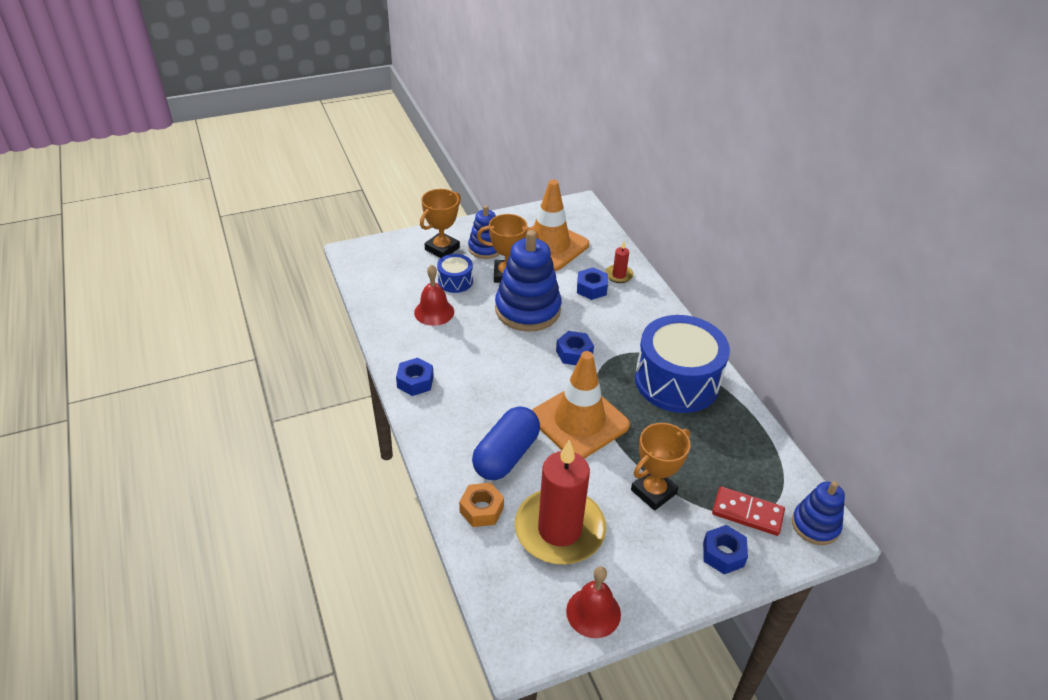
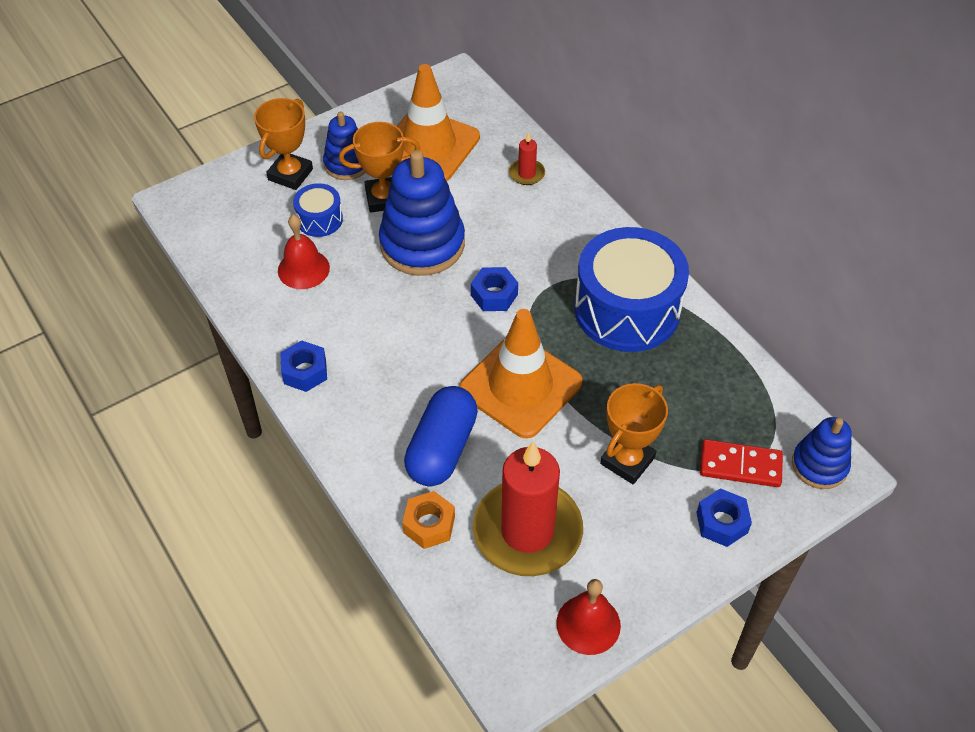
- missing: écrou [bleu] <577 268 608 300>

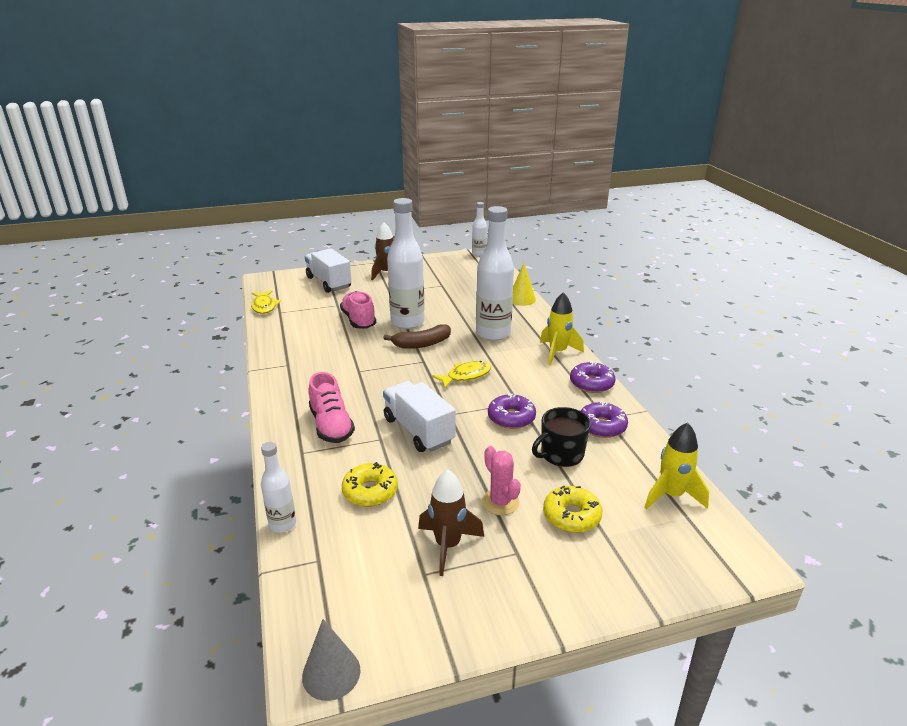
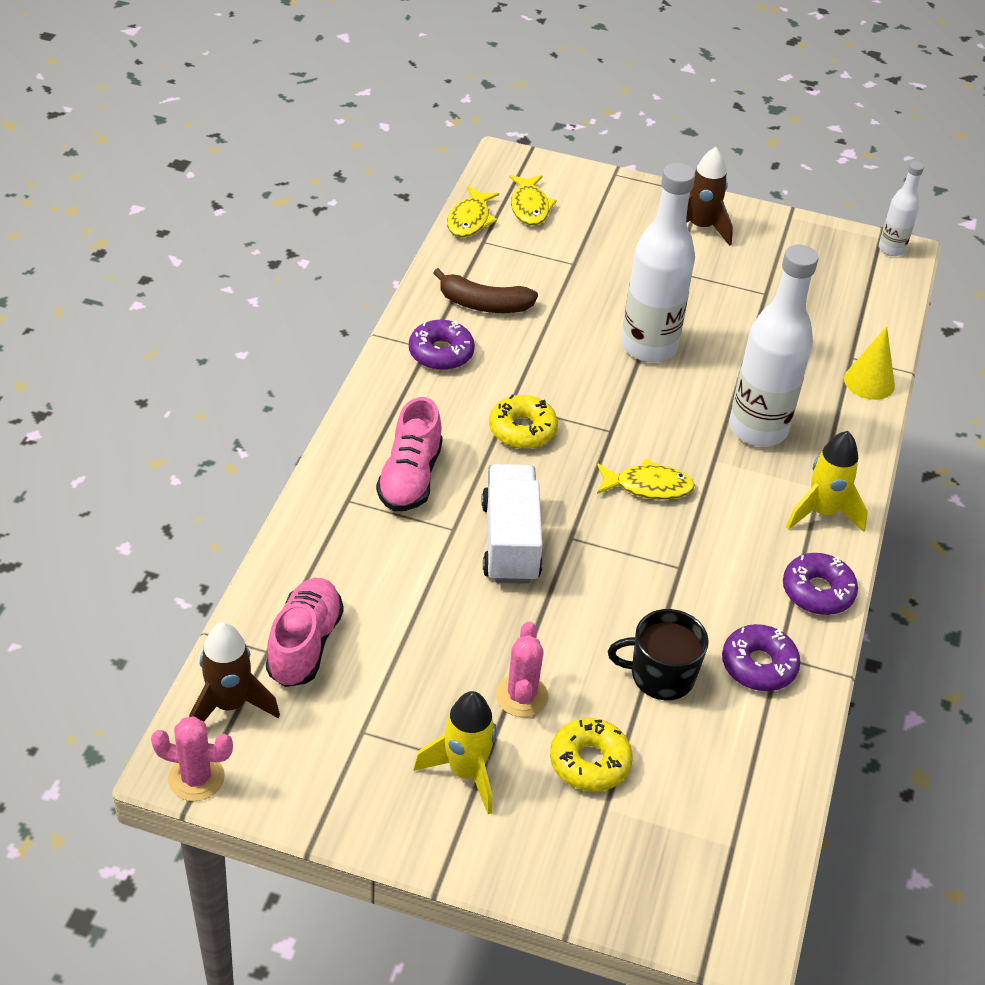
- missing: bouteille [blanc] <261 442 296 533>
- exchanged: cône [gris] <302 619 361 701> to cactus [rose] <151 716 233 801>
- missing: camion [blanc] <305 248 352 293>
- relocated: chaussure [rose] <340 291 376 328> to <266 578 344 687>
- relocated: beignet [jaune] <342 462 398 507> to <489 395 558 449>
- relocated: banane [marron] <383 324 451 349> to <433 268 538 313>
- relocated: fusée [marron] <418 469 484 576> to <189 622 280 722>
- relocated: beignet [violet] <488 393 536 429> to <409 320 475 370>
- relocated: fusée [jaune] <644 423 709 510> to <413 691 496 814>
- appeared: poisson [jaune] <509 175 557 226>

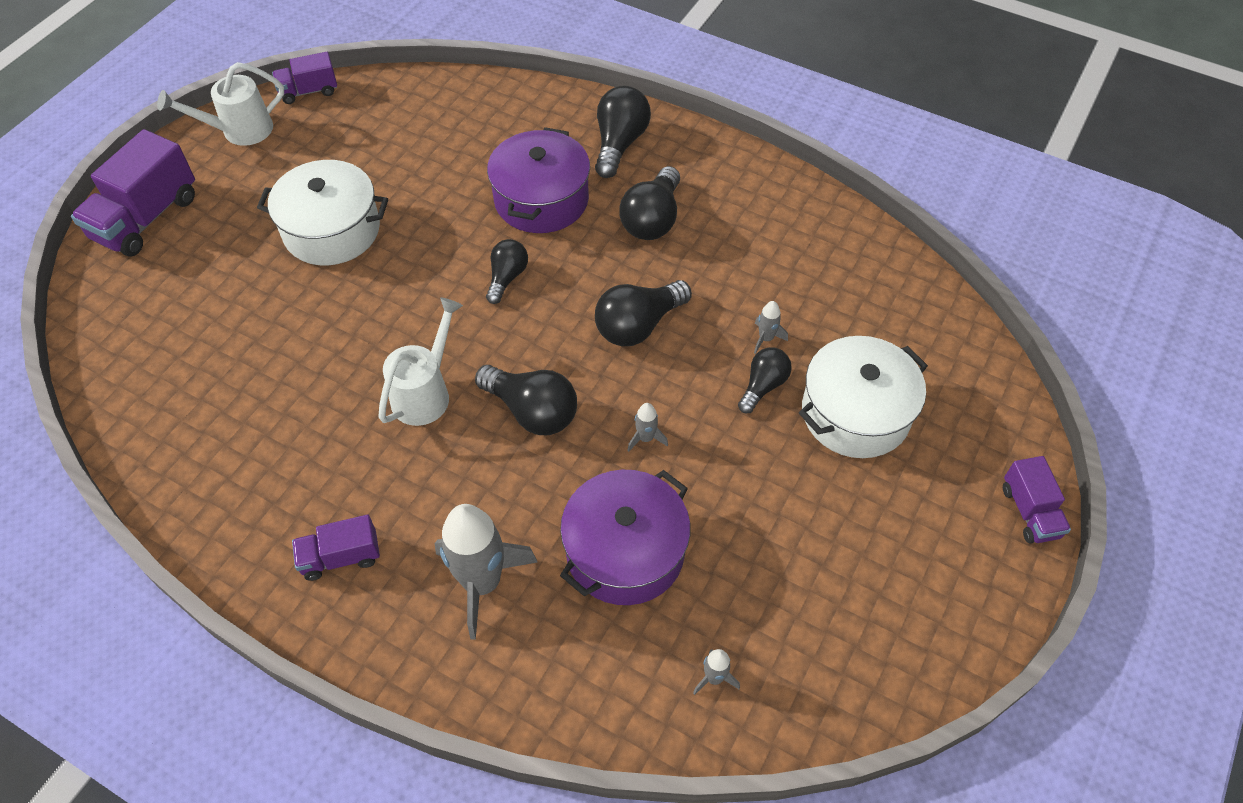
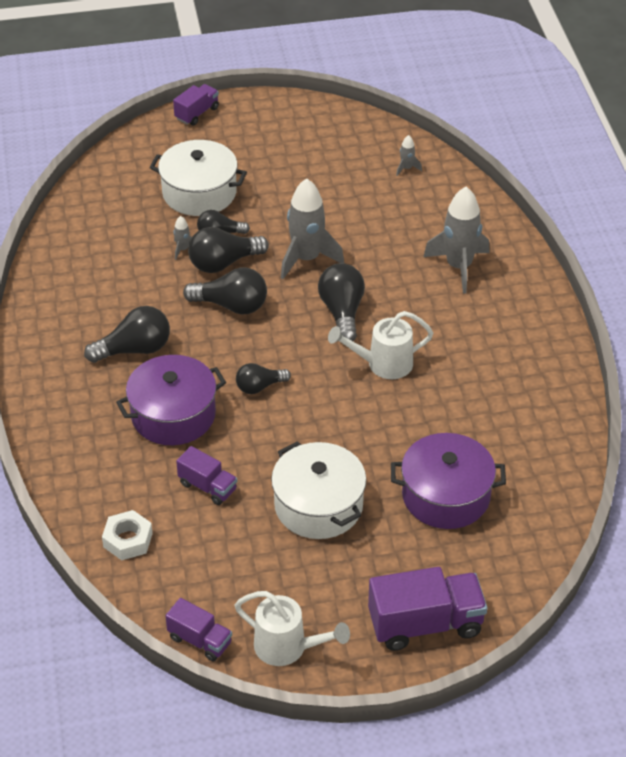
- relocated: camion [violet] <292 515 380 581> to <176 446 237 505>
- relocated: marmite [violet] <560 470 690 605> to <391 433 506 529>
- relocated: ampoule [noir] <595 86 651 178> to <188 227 269 273>
- size: fusée [gris] <627 403 668 452> = <281 178 344 279> x2.32
- appeared: écrou [blanc] <102 510 153 560>

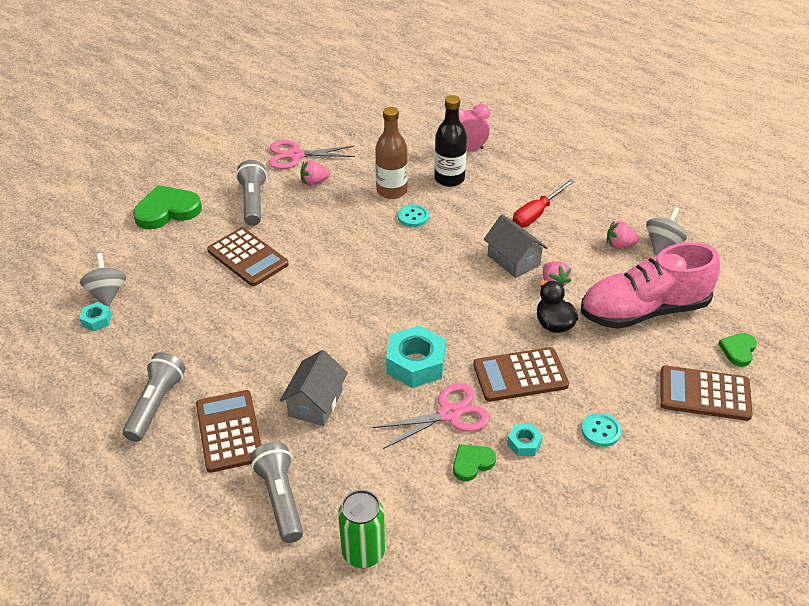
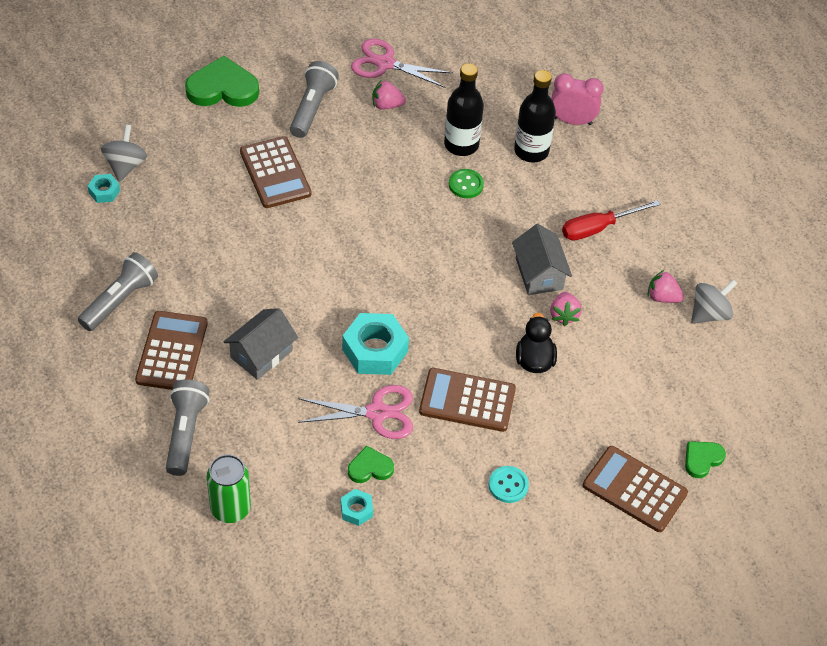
- colour: bouteille [marron] <375 107 408 199> to bouteille [noir] <444 63 484 156>
- colour: bouton [turquoise] <398 204 429 227> to bouton [vert] <449 169 484 198>
- relocated: écrou [turquoise] <507 424 543 456> to <341 489 373 526>
- missing: chaussure [rose] <581 242 720 329>

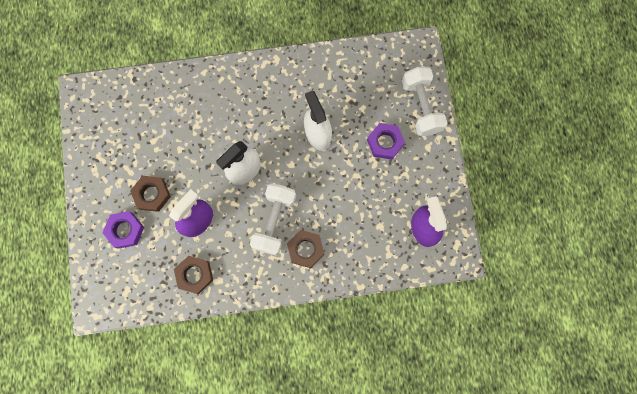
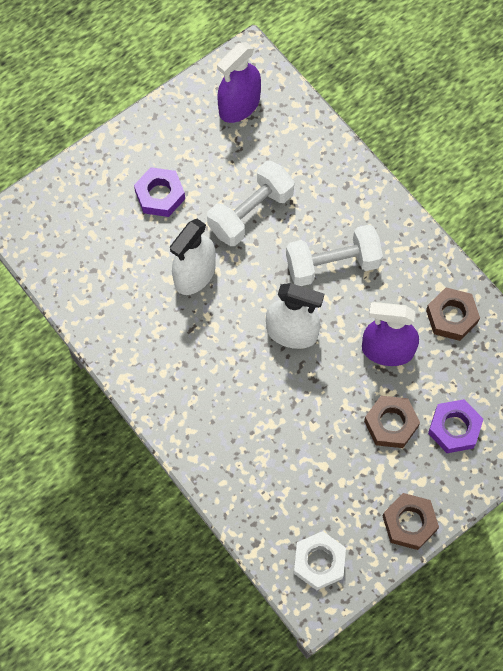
- relocated: écrou [marron] <287 230 324 268> to <383 493 439 550>
- relocated: haltère [blanc] <402 67 447 136> to <207 161 294 246>
- appeared: écrou [blanc] <294 531 346 590>

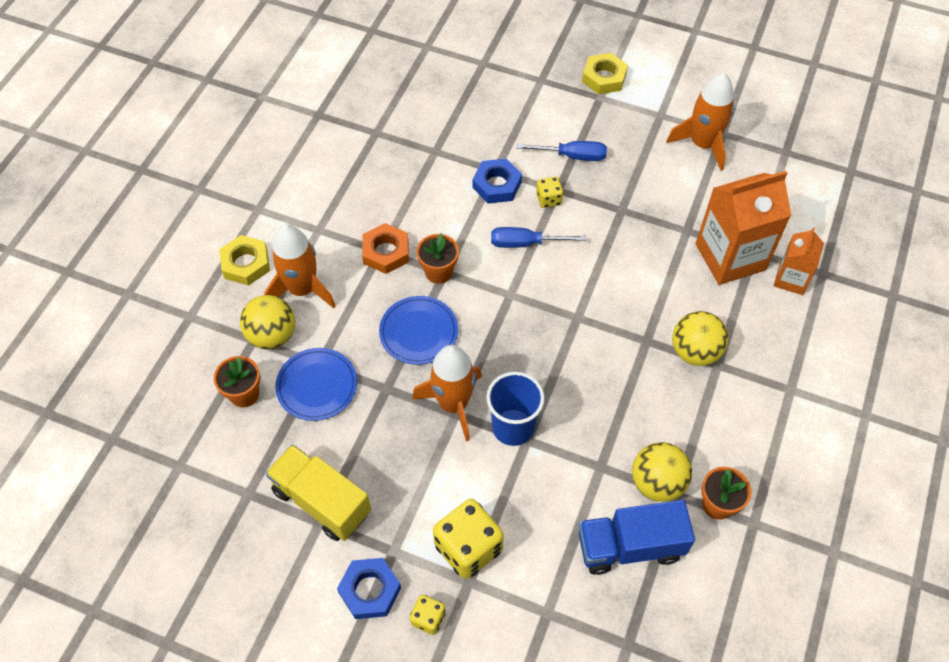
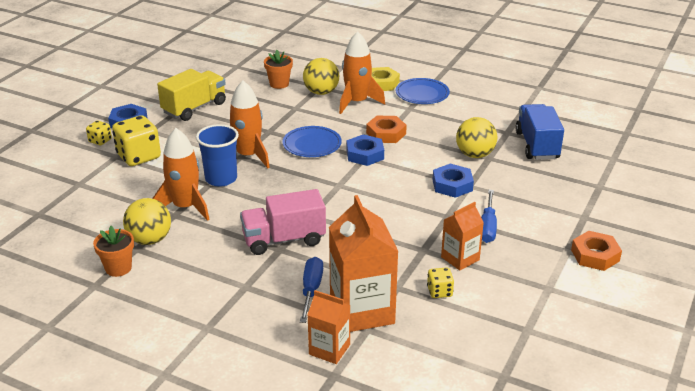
- relocated: assiette [bleu] <275 348 357 421> to <396 78 450 104>
- exchanged: pot de fleurs [orange] <416 233 459 284> to écrou [bleu] <346 134 384 166>
- relocated: tournevis [bleu] <491 227 586 248> to <300 257 323 323>
- relocated: dé [jaune] <536 176 563 208> to <427 268 454 298>
- relocated: camion [bleu] <579 500 695 575> to <515 104 564 160>
- colour: écrou [jaune] <582 53 628 94> to écrou [orange] <571 231 622 271>
- relocated: fusée [orange] <667 73 734 171> to <152 128 210 221>
- relocated: balle [jaune] <672 311 729 366> to <456 117 497 158>
- appeared: camion [rose] <240 189 326 255>
- appeared: brique de lait [orange] <441 202 484 271>

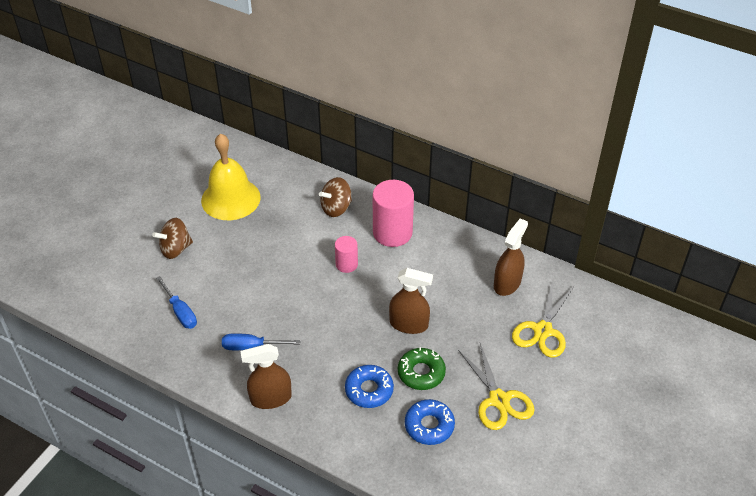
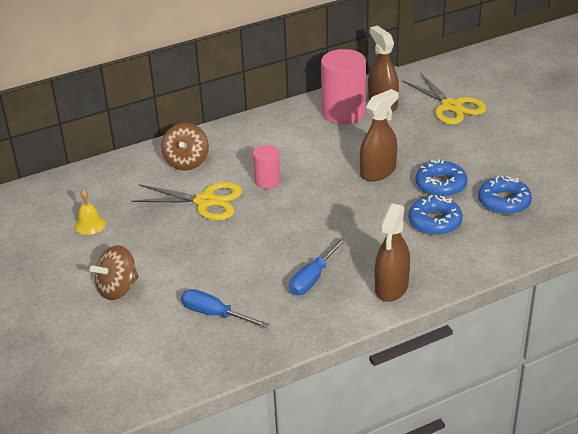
- spun: toupie [marron] <152 218 193 259> = <90 245 139 300> 45 degrees clockwise
- spun: tournevis [bleu] <156 276 197 329> = <181 289 269 328> 150 degrees counterclockwise
- size: cloche [jaune] <201 133 261 220> = <75 189 106 235> x0.40
- relocated: cylindre [rose] <373 180 414 247> to <321 49 366 124>
- colour: beignet [vert] <398 347 446 390> to beignet [bleu] <415 159 467 197>
- relocated: ciseaux [jaune] <458 343 535 430> to <131 182 242 220>

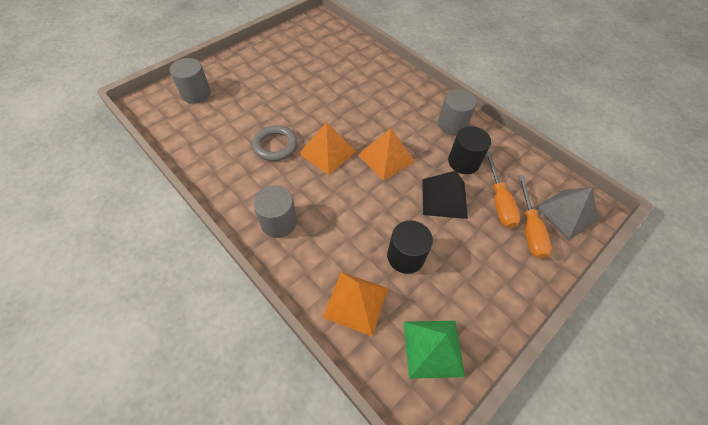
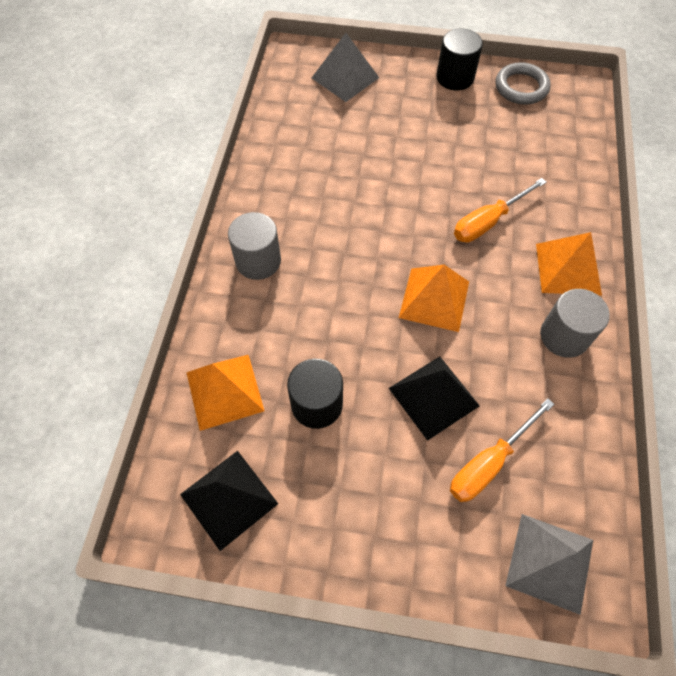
- exchanged: cylindre [gris] <170 58 211 104> to pyramide [gris] <312 33 379 102>
- relocated: anneau [gris] <252 125 298 161> to <495 62 551 105>
- relocated: pyramide [orange] <299 122 356 175> to <536 232 602 295>
- colour: pyramide [vert] <403 321 465 379> to pyramide [noir] <180 451 278 551>
- relocated: cylindre [noir] <448 126 491 174> to <436 29 483 90>
- relocated: tournevis [orange] <518 175 552 259> to <454 178 547 242>

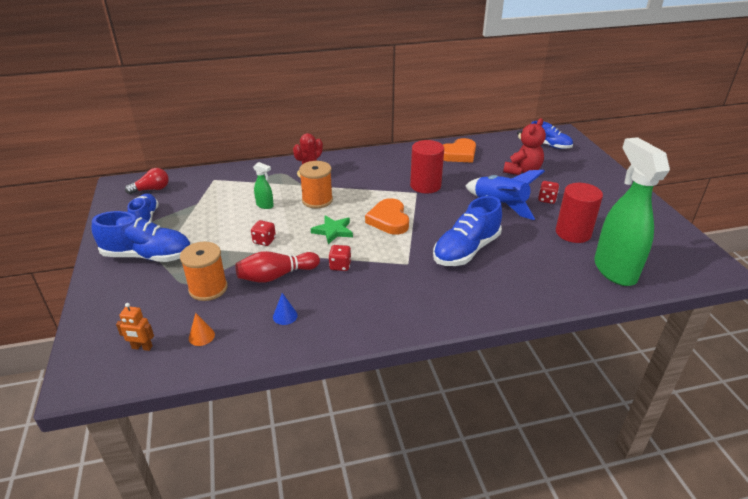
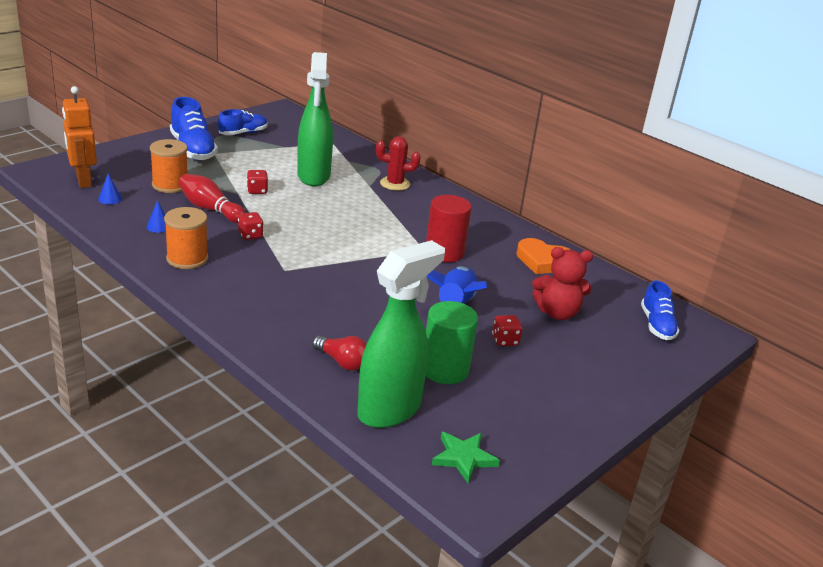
- size: robot [orange] <116 303 154 351> = <62 86 97 188> x1.96
- relocated: ampoule [rouge] <125 168 169 194> to <312 335 367 371>
- colour: cône [orange] <189 313 215 346> to cône [bleu] <98 174 122 205>
- size: vaporisateur [vert] <253 162 274 209> = <297 52 333 186> x2.44
- relocated: bobine [orange] <299 161 333 208> to <164 207 208 269>
- relocated: étoile [vert] <311 215 353 244> to <432 432 500 483>
- missing: cœur [orange] <365 198 409 235>
- missing: chaussure [bleu] <433 196 502 266>
- colour: cylindre [rouge] <556 183 603 243> to cylindre [vert] <426 301 478 384>

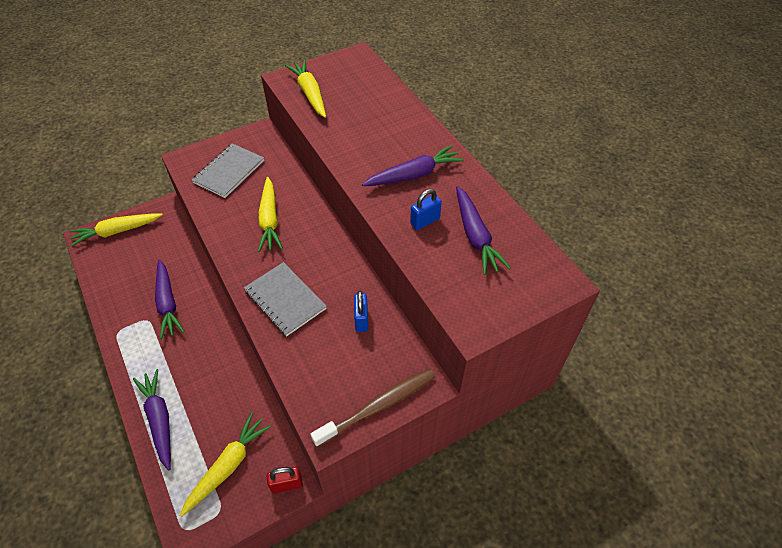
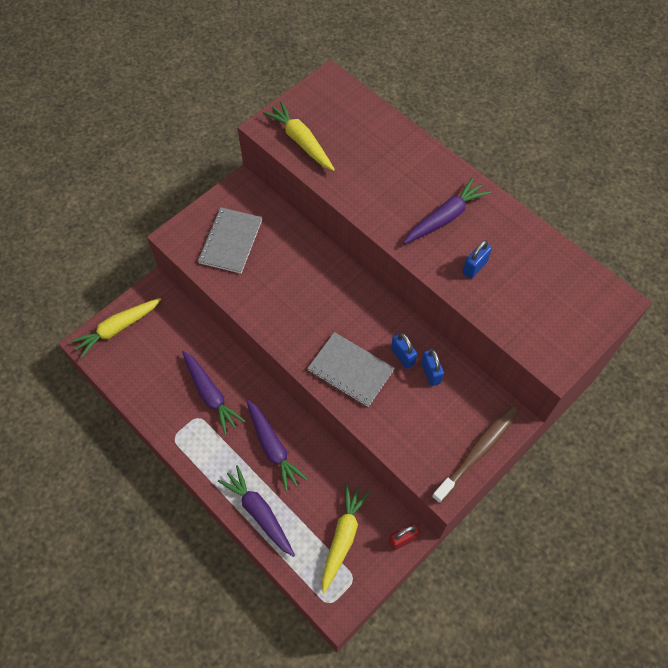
- missing: carotte [jaune] <258 177 283 252>
- relocated: carotte [violet] <456 186 511 275> to <246 399 308 492>
- appeared: cadenas [bleu] <391 333 417 369>

